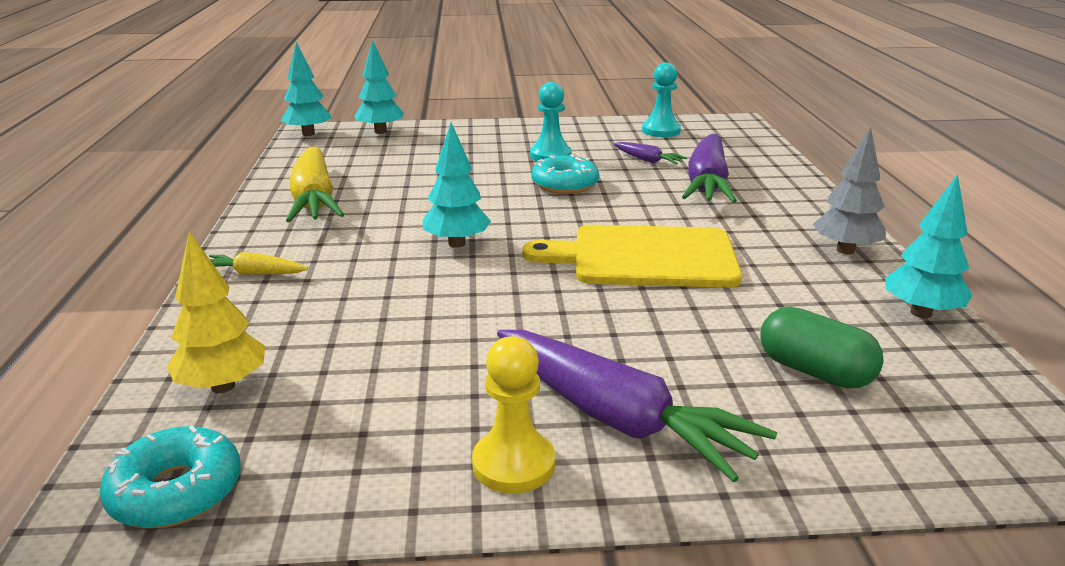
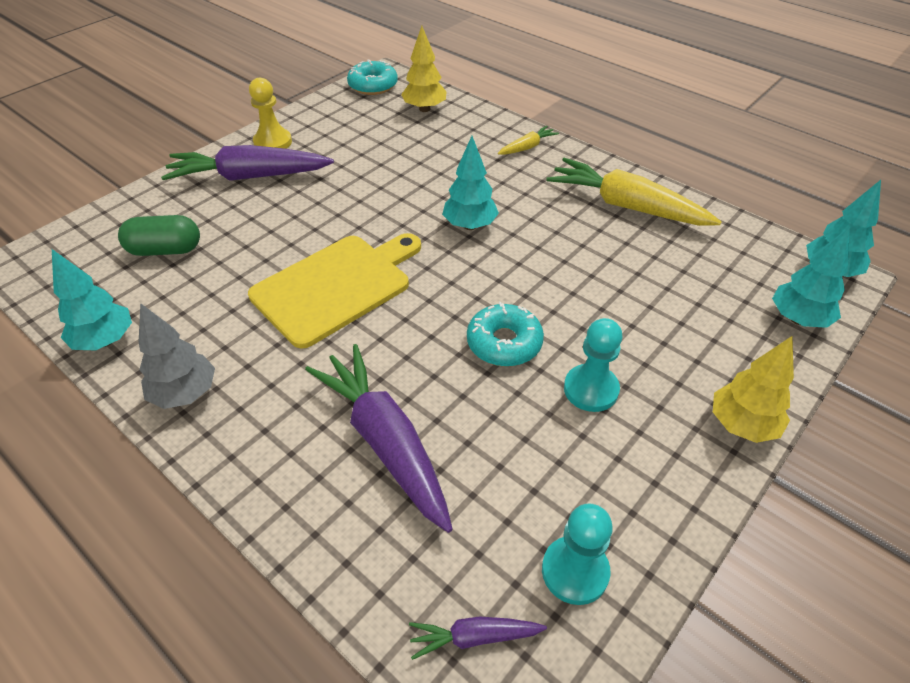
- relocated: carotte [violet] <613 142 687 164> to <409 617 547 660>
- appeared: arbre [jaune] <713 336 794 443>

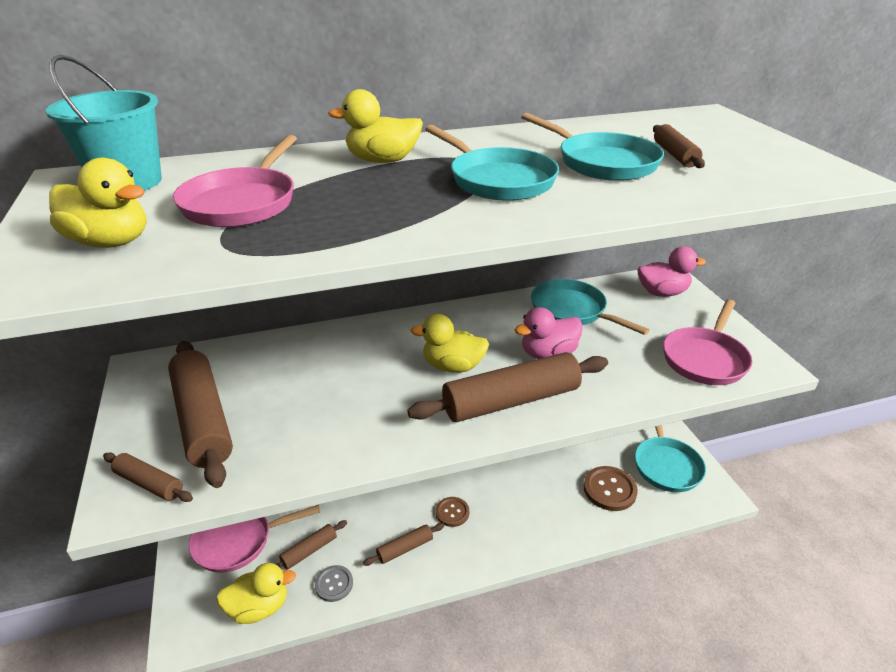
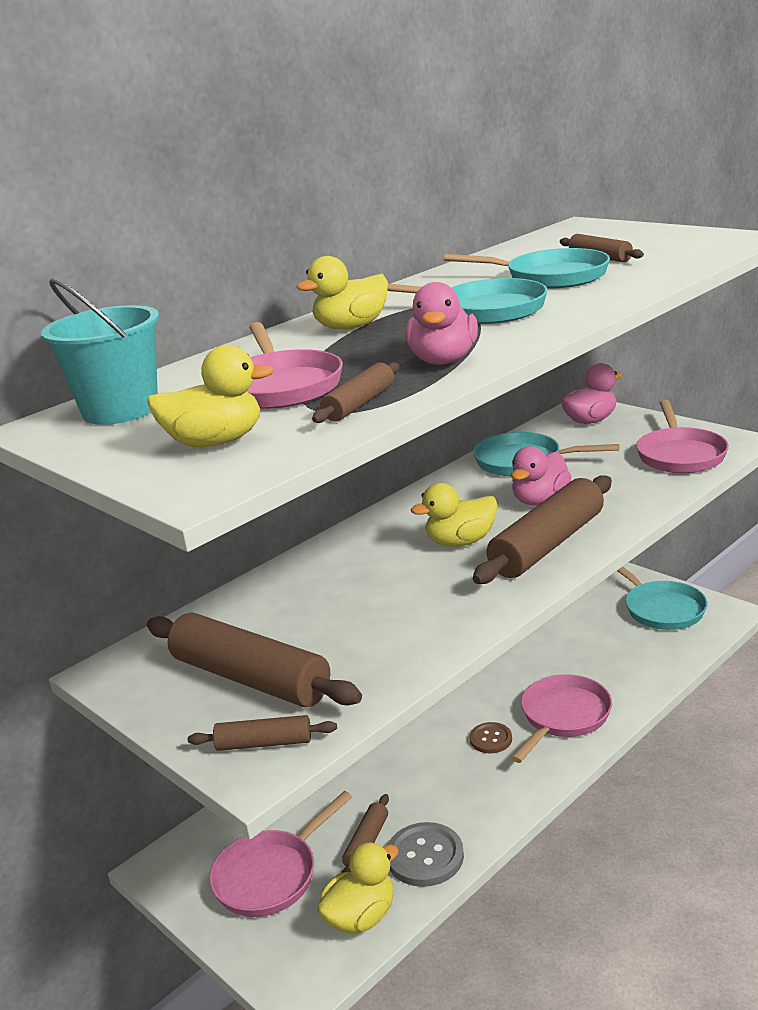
- size: bouton [gris] <315 565 353 602> = <388 822 464 887> x1.60
- relocated: rouleau à pâtisserie [marron] <363 523 445 566> to <312 362 400 423>
- missing: bouton [marron] <583 466 638 511>
- appeared: canard [rose] <406 282 478 365>
- appeared: poêle [rose] <511 674 612 763>

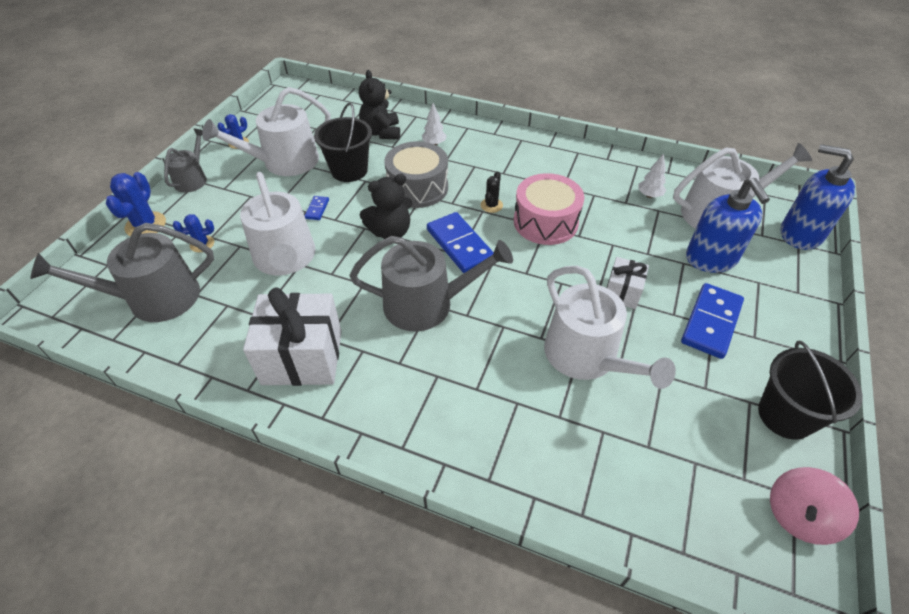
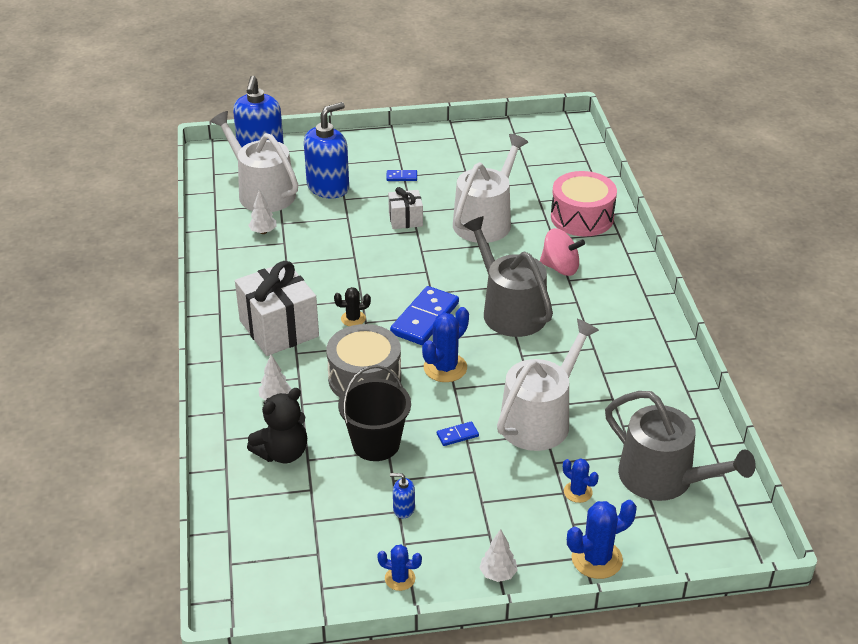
- exchanged: arrosoir [gris] <164 129 207 193> to arbre [blanc] <480 529 518 582>
- exchanged: arrosoir [blanc] <202 87 331 176> to distributeur de savon [bleu] <390 473 415 518>
- relocated: cadeau [blanc] <243 287 342 386> to <235 261 319 356>
- exchanged: ours en peluche [noir] <360 174 412 239> to cactus [bleu] <422 307 469 382>
- relocated: tambour [rose] <514 173 584 245> to <551 171 617 236>
- size: domino [bleu] <681 283 744 359> = <386 170 417 181> x0.46
- missing: seau [noir] <758 341 863 440>
- relocated: toupie [rose] <770 467 859 545> to <540 228 585 276>

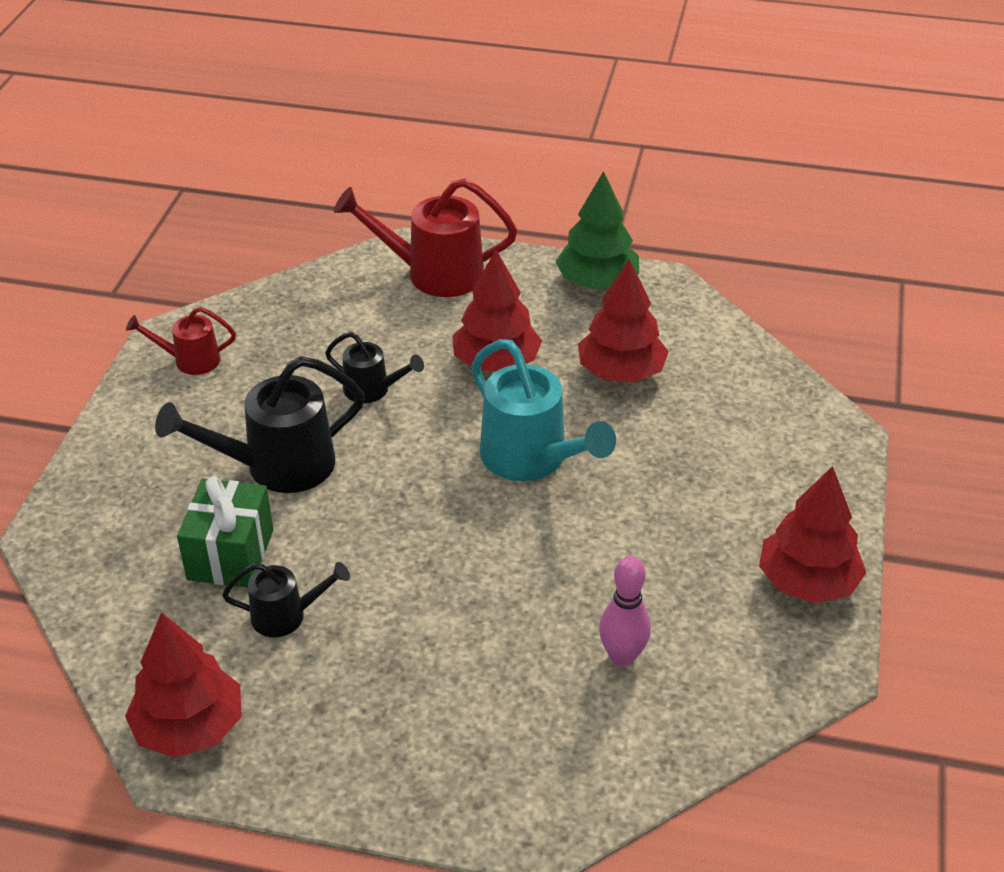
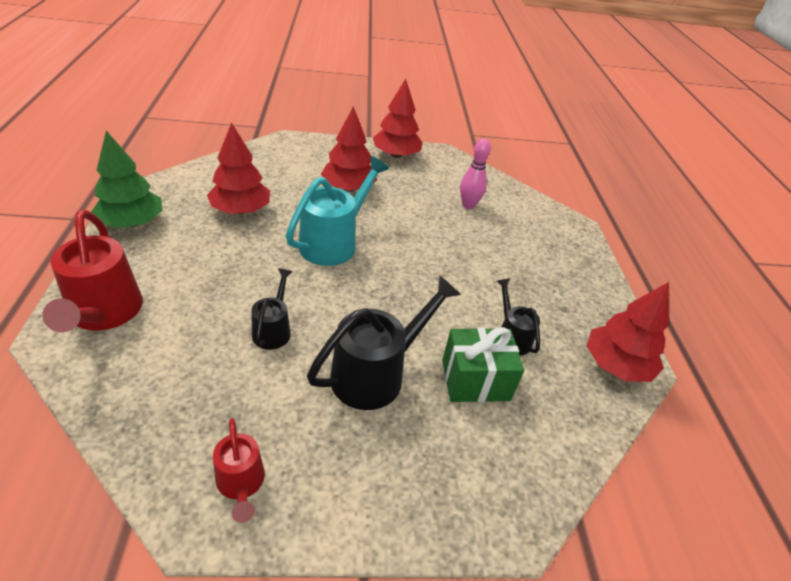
- spun: arrosoir [noir] <155 356 365 493> = <307 276 461 410> 90 degrees counterclockwise
- relocated: arbre [rouge] <452 250 542 371> to <321 106 377 192>

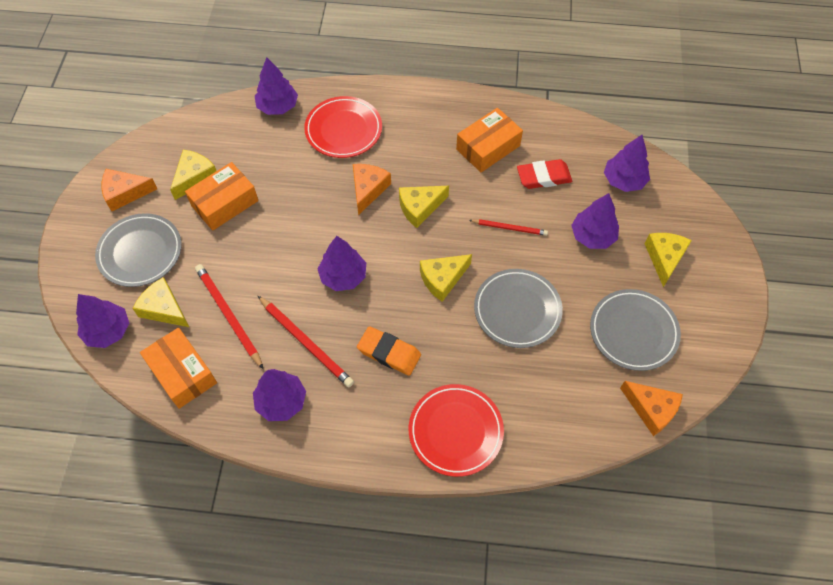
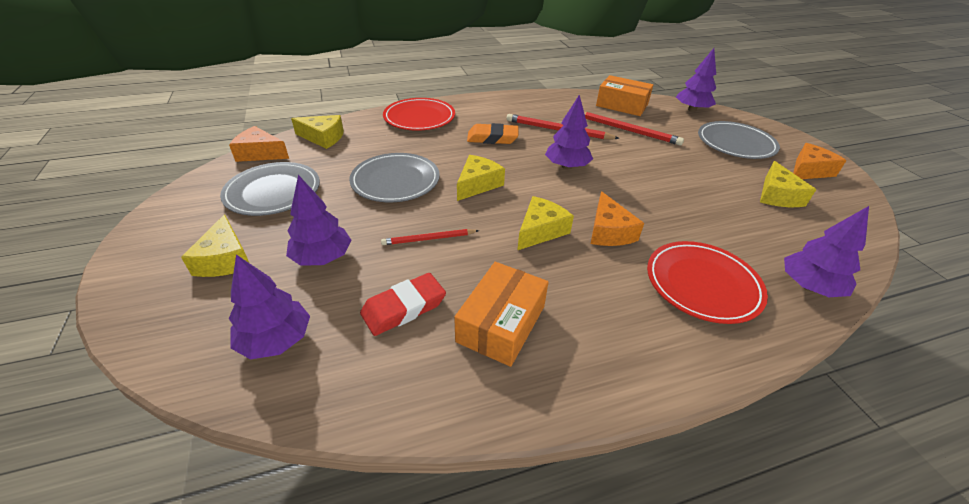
- relocated: fromage [jaune] <132 277 189 327> to <291 115 344 149>
- missing: boîte [orange] <185 162 258 231>
- missing: arbre [violet] <253 369 306 421>

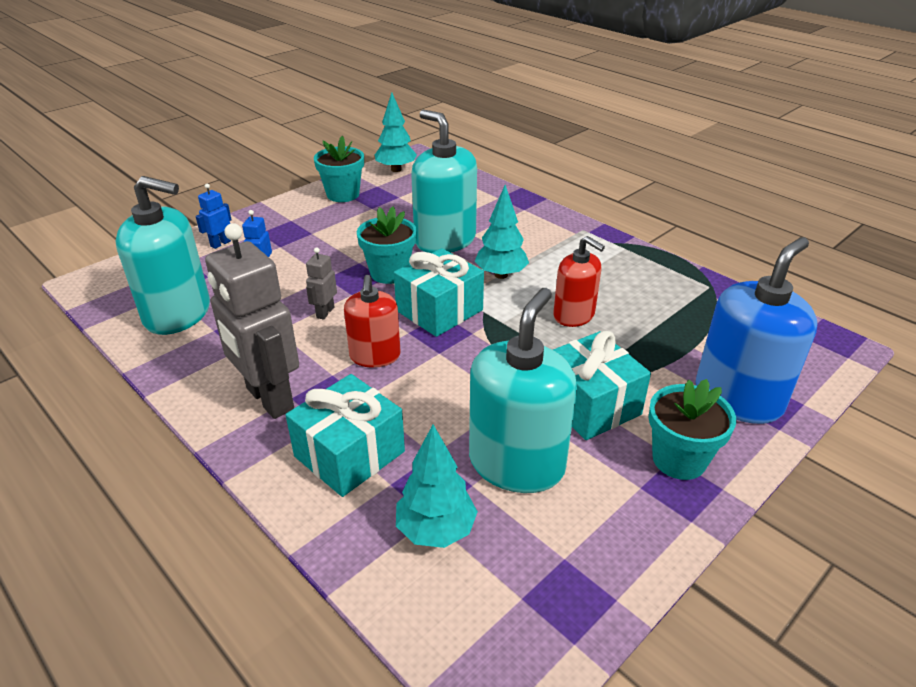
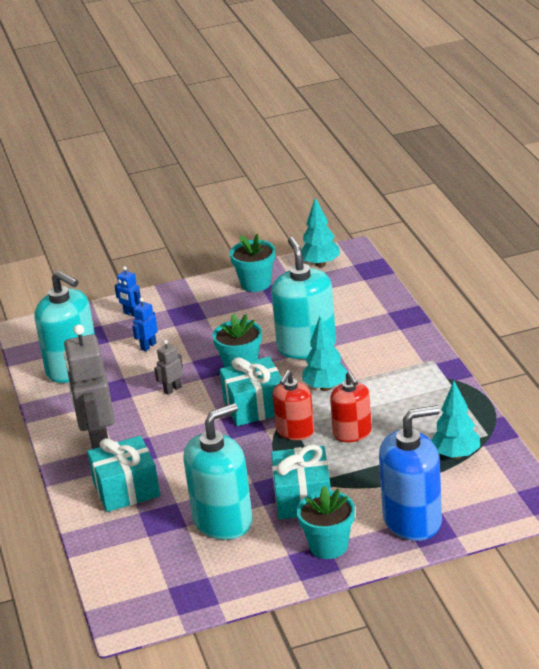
- spun: robot [bleu] <196 184 232 249> = <114 266 141 317> 120 degrees counterclockwise
- relocated: distributeur de savon [rouge] <344 275 401 368> to <272 370 314 440>
- relocated: arbre [turquoise] <396 425 478 548> to <431 381 480 459>

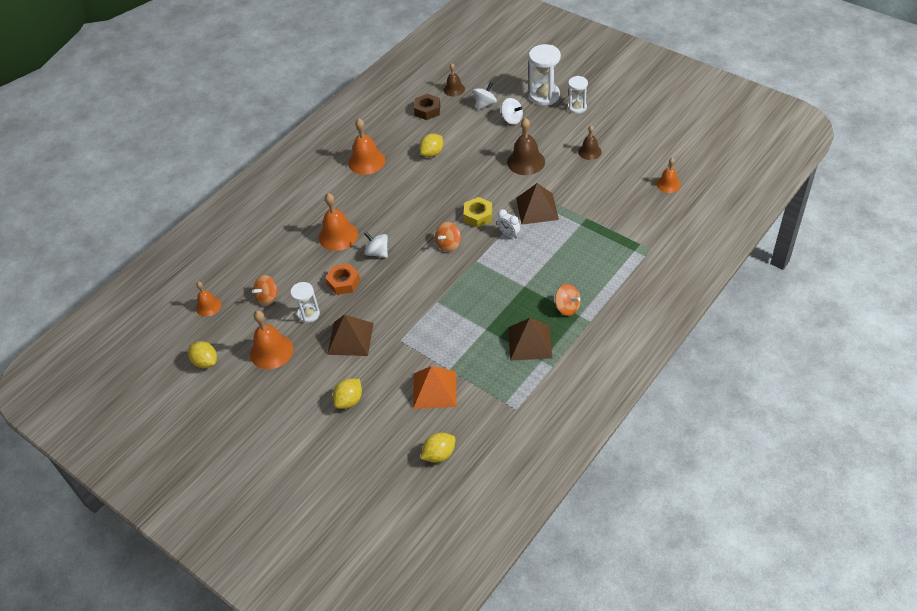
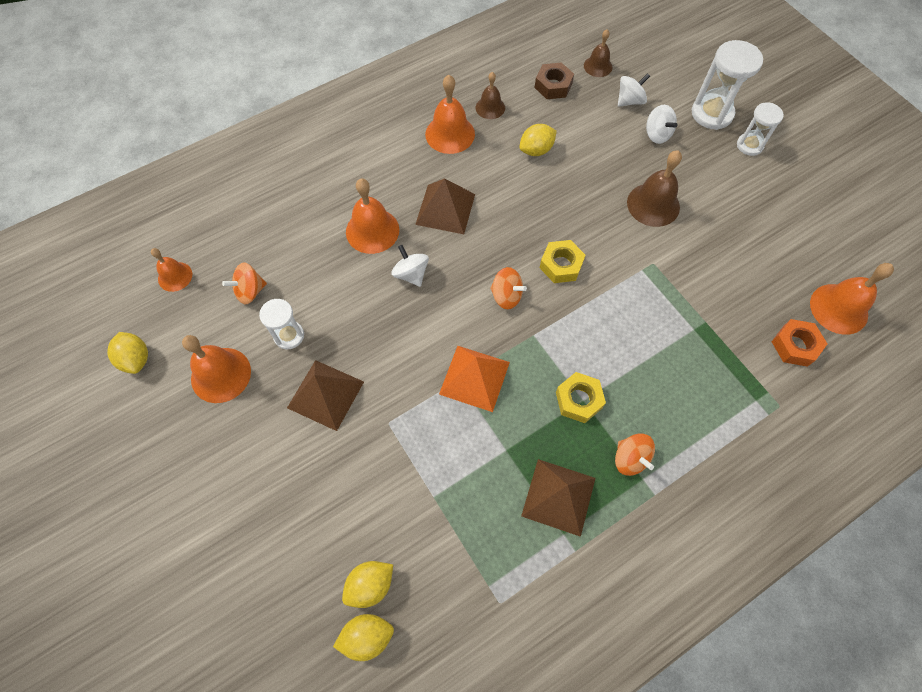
- relocated: écrou [orange] <325 263 360 295> to <772 319 827 367>
- relocated: citron [jaune] <333 379 362 409> to <342 561 393 608>
- relocated: pyramide [orange] <413 366 456 409> to <439 346 510 412>
- spun: toupie [orange] <435 222 461 252> = <490 267 527 309> 120 degrees counterclockwise
- missing: réveil [blanc] <497 209 520 239>
- relocated: pyramide [marron] <516 183 559 225> to <415 178 475 234>
- relocated: cloche [marron] <578 125 602 160> to <476 72 505 119>
- size: cloche [orange] <656 158 681 193> = <810 263 894 335> x1.63
- appeared: écrou [jaune] <556 372 606 423>

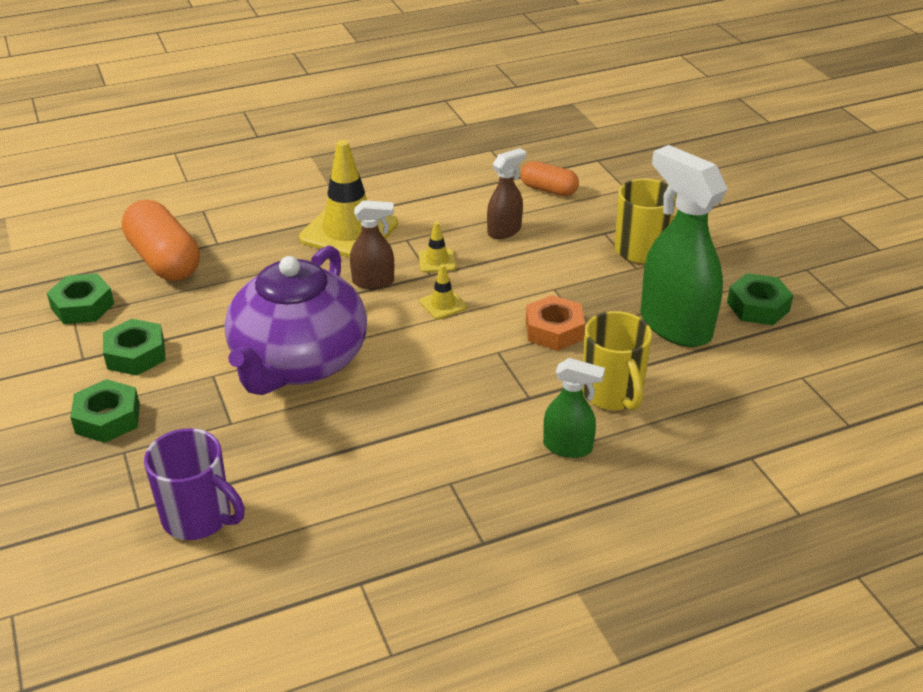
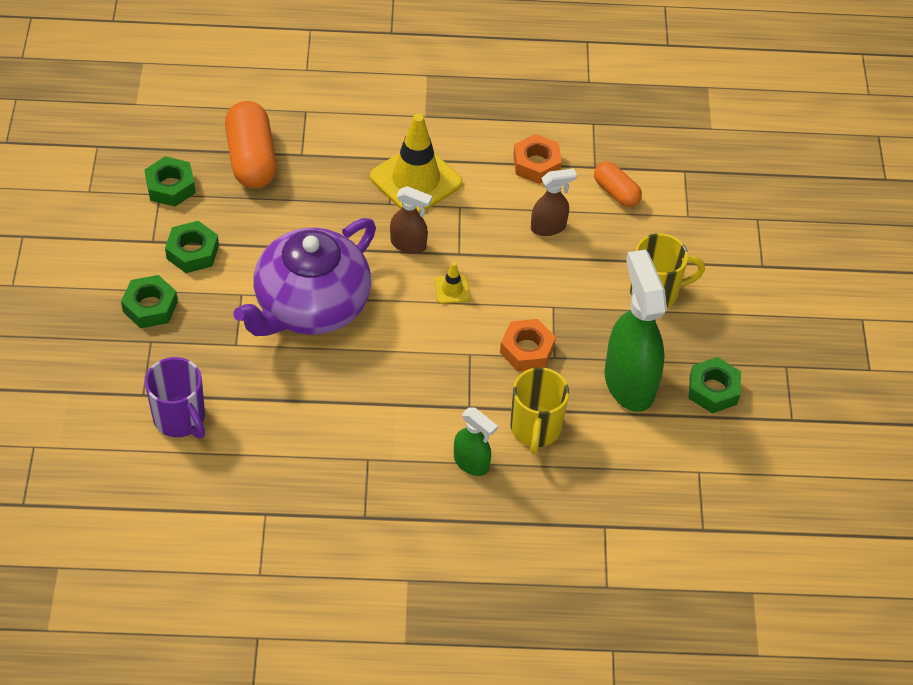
- missing: cône de chantier [jaune] <419 222 456 272>
- appeared: écrou [orange] <513 134 562 184>

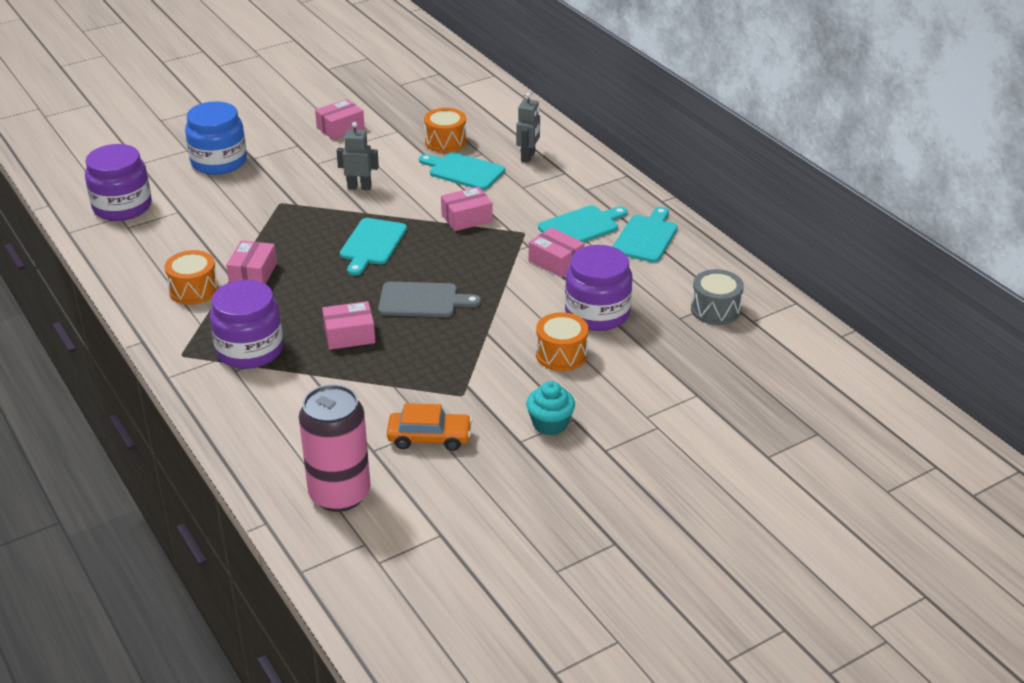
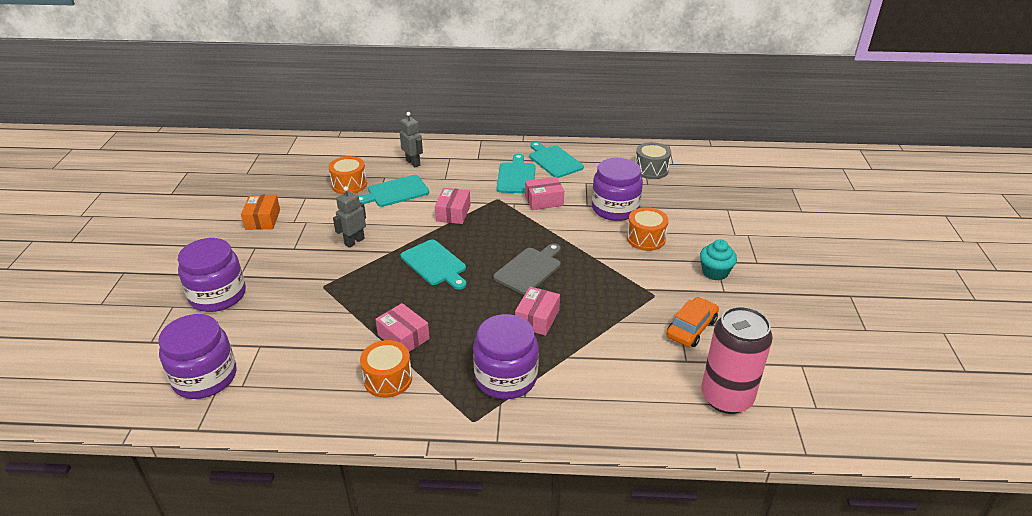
- colour: bocal [bleu] <185 101 247 175> to bocal [violet] <178 238 246 312>
- colour: boîte [rose] <315 99 365 140> to boîte [orange] <241 195 280 230>

